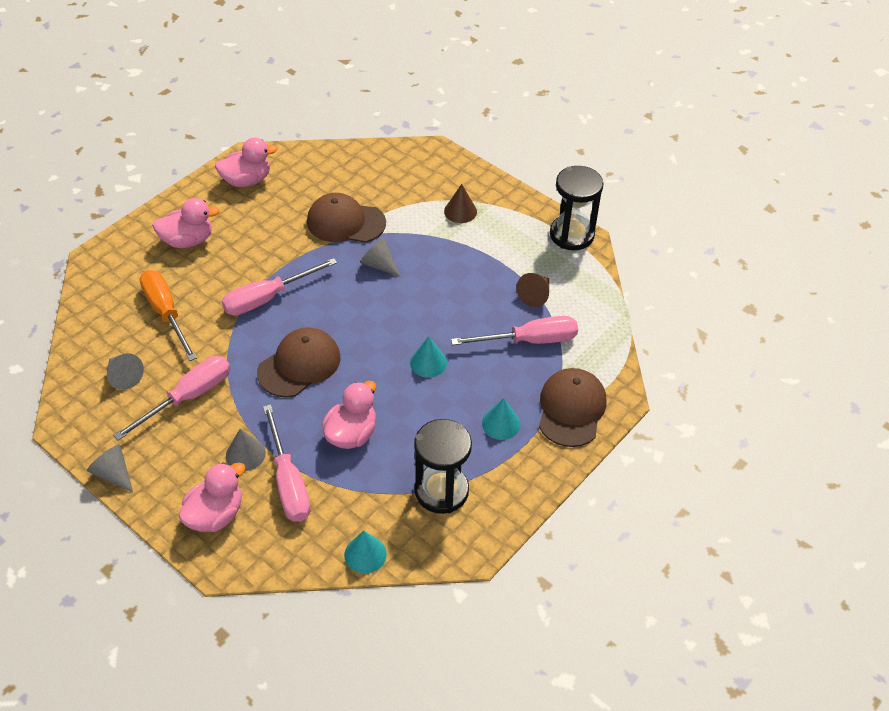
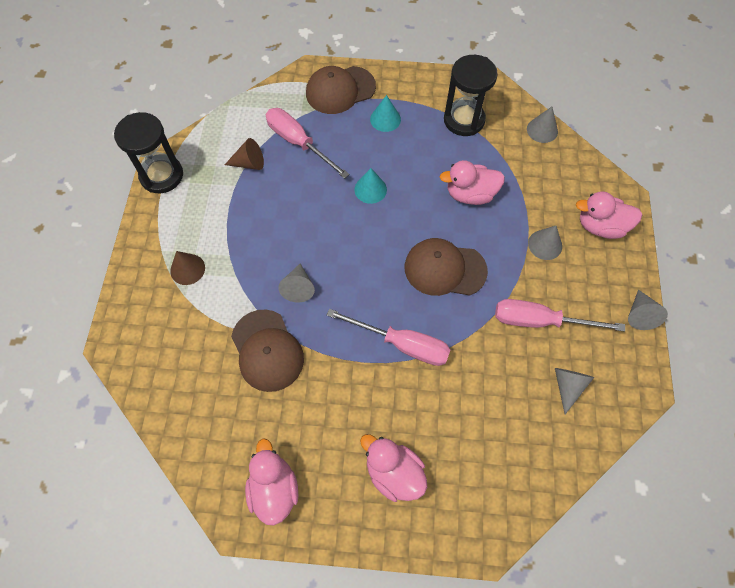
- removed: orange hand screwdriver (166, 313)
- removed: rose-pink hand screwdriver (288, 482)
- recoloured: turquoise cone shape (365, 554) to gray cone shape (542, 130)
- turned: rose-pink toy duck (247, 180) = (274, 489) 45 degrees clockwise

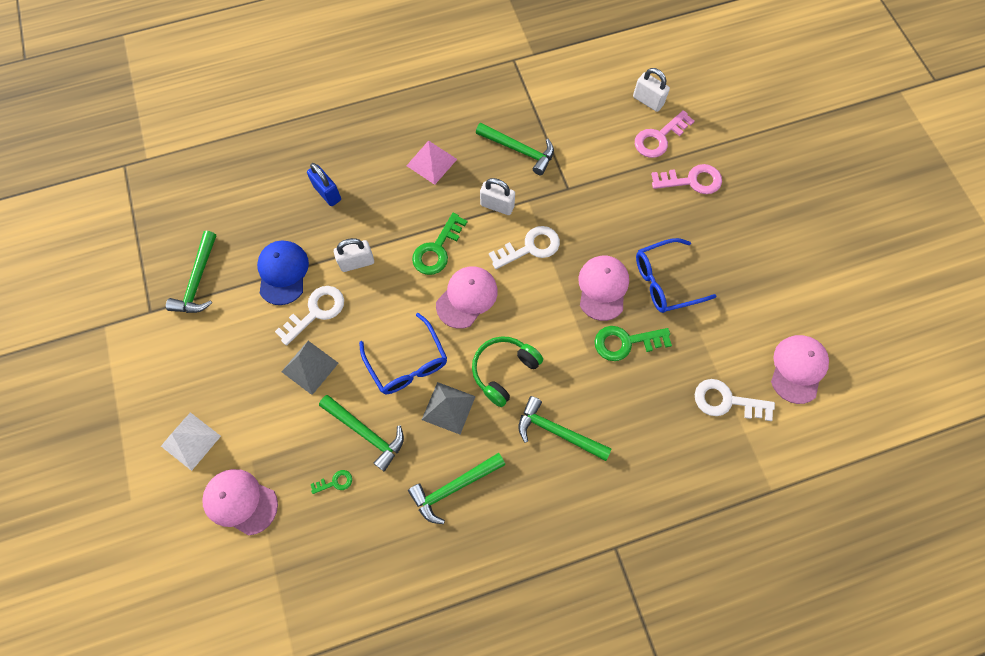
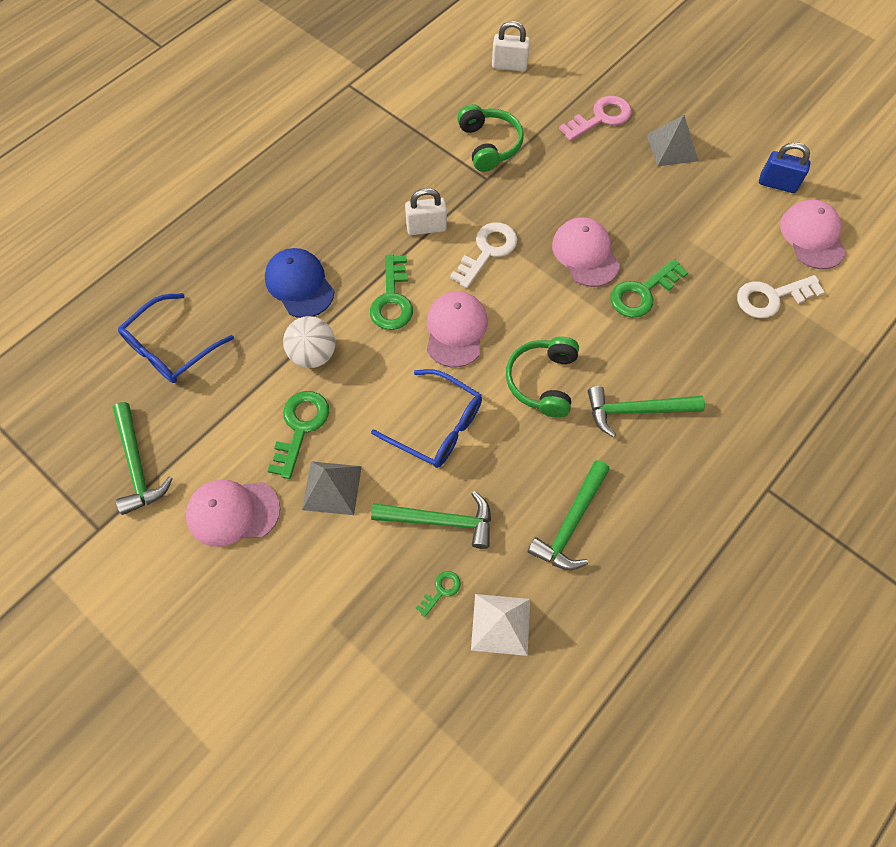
- removed: rose-pink solid pyramid (431, 162)
- removed: green claw hammer (519, 150)
- removed: rose-pink door key (659, 138)
- added: green headset (489, 145)
- moved: white solid pyramid (190, 441) to (501, 624)
- moved: rose-pink cap (240, 501) to (233, 512)
- moved: cobalt cap (283, 273) to (299, 284)
- moved: cobalt padlock (327, 193) to (777, 184)
- moved: gray solid pyramid (448, 407) to (672, 147)
- moved: cobalt glasses (665, 281) to (170, 348)
- replaced: white padlock (357, 262) to white play ball (313, 354)
- recoloured: white door key (316, 312) to green door key (300, 427)

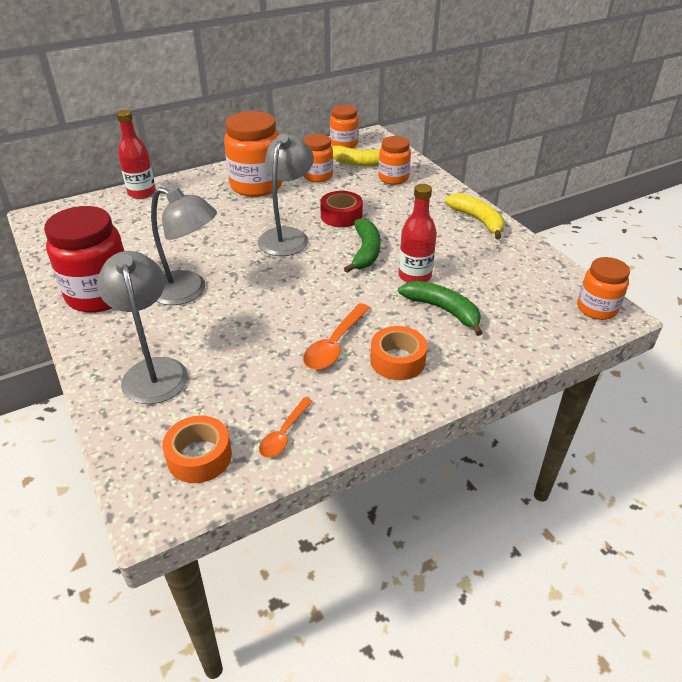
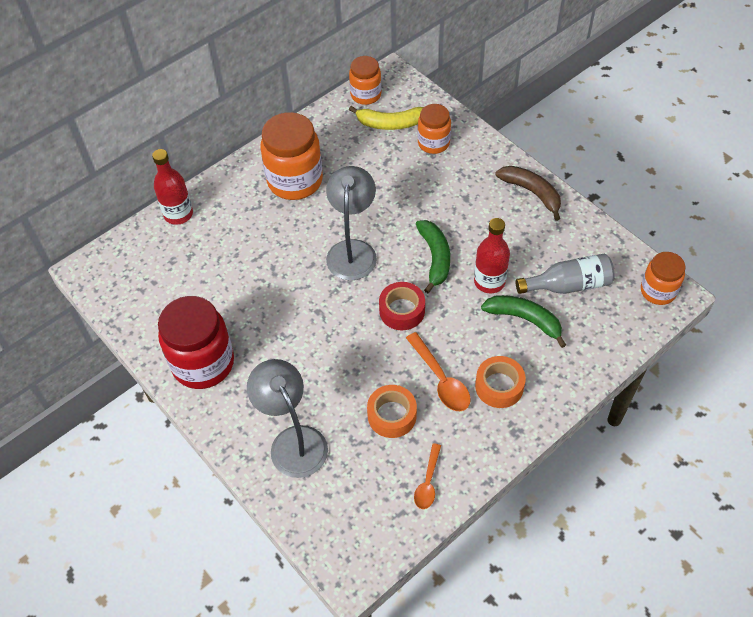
- removed: gray reading lamp (188, 292)
- removed: orange preserve jar (317, 176)
- added: gray flask (568, 285)
- moved: orange sticky tape (199, 456) to (392, 415)
- moved: scarlet sticky tape (341, 216) to (402, 311)
- recoloured: bright yellow toy banana (477, 220) to brown toy banana (532, 192)
- turned: orange teaspoon (335, 344) = (440, 379) 45 degrees counterclockwise

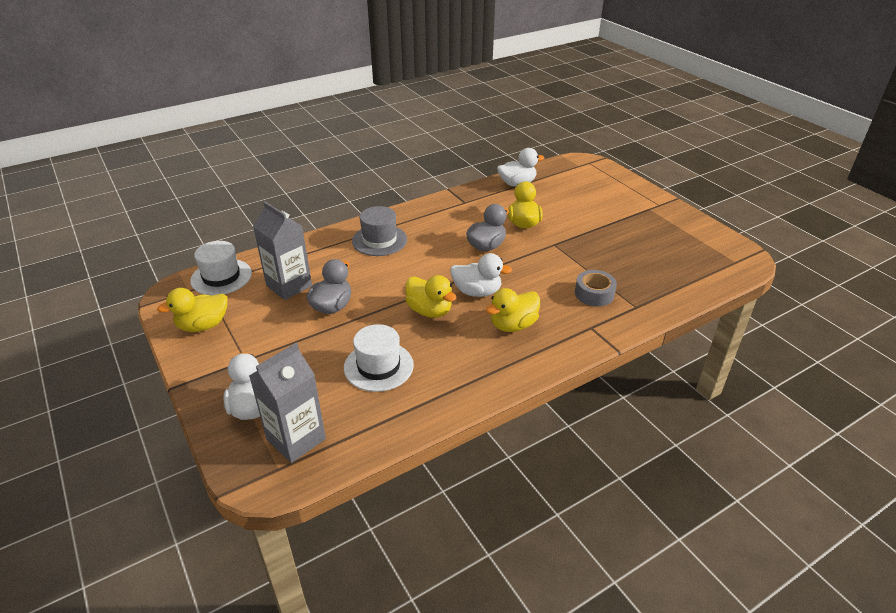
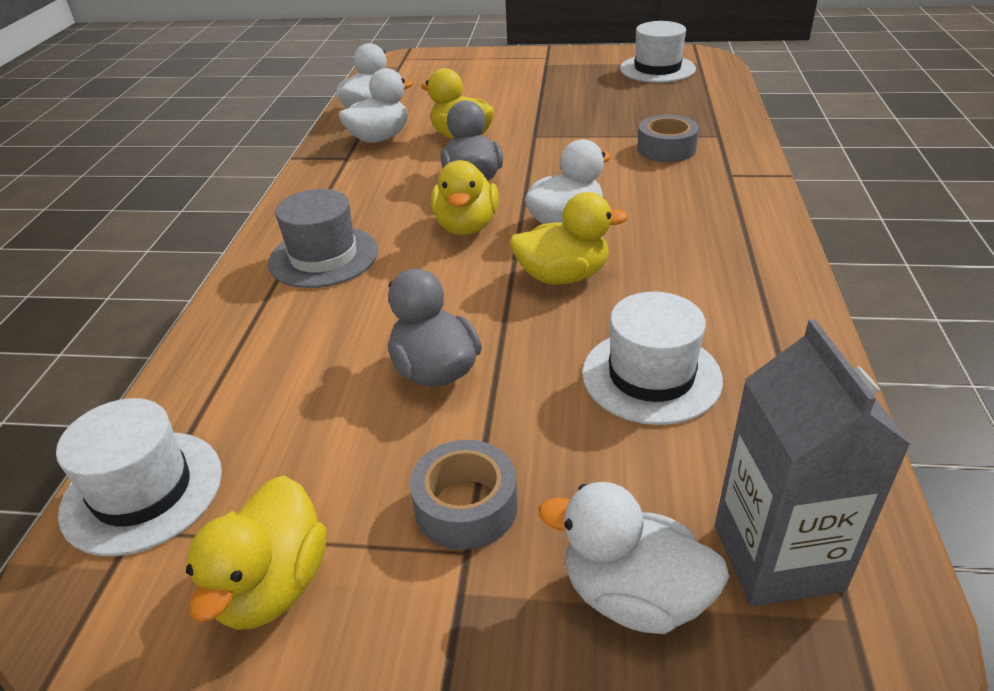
- removed: gray carton (289, 286)
- added: white toy duck (379, 138)
- added: gray sticky tape (466, 506)
- added: white tall hat (657, 69)
- moved: bright yellow toy duck (513, 325) to (466, 226)

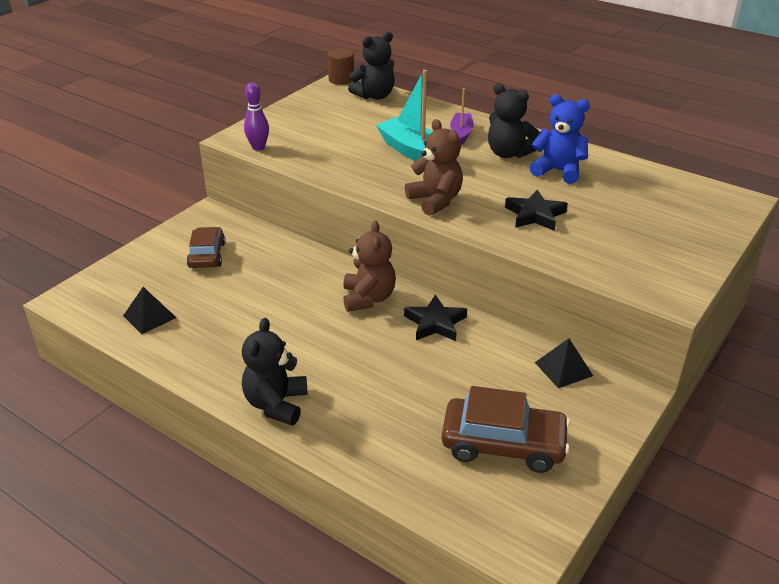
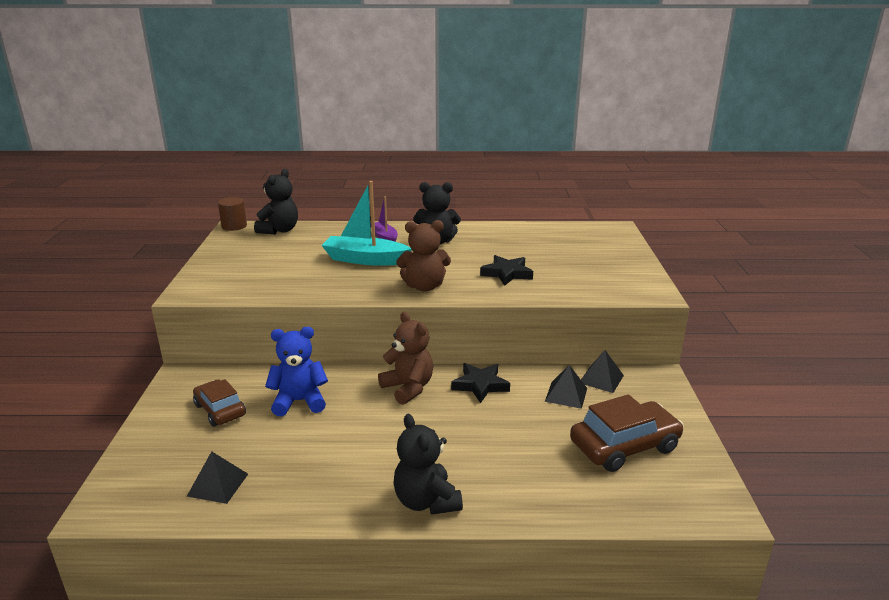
- removed: violet skittle (258, 147)
- added: black solid pyramid (566, 394)
- moved: cobalt stuffed bear (558, 171) to (299, 401)
- turned: brown stuffed bear (435, 201) = (424, 286) 150 degrees clockwise

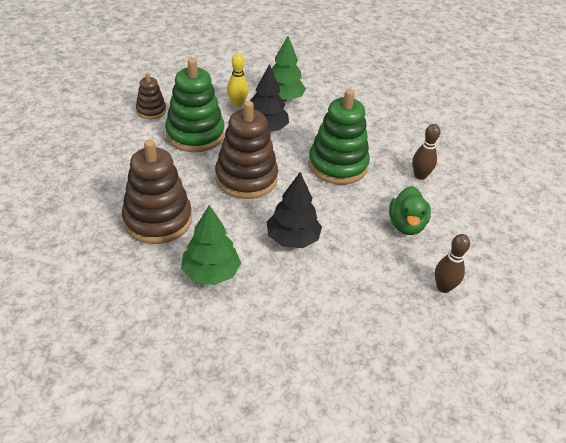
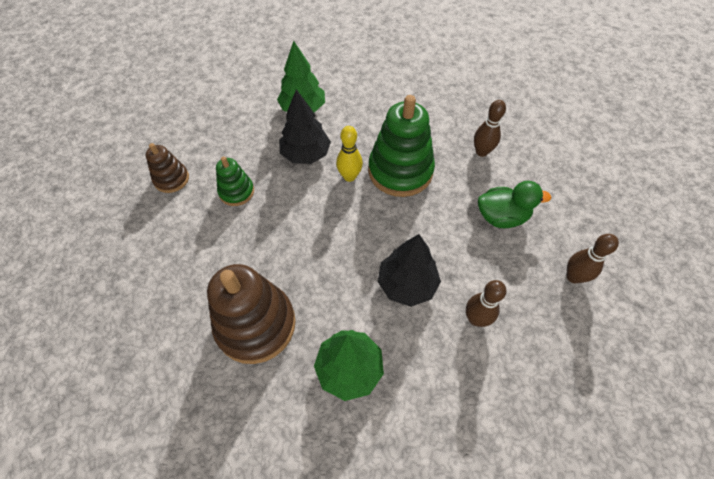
- removed: brown stacking toy (246, 178)
- added: brown skittle (475, 319)
- moved: bright yellow skittle (237, 104) to (349, 176)
- turned: green toy duck (406, 225) = (501, 217) 75 degrees counterclockwise
- resized: green stacking toy (195, 134) = (236, 192) x0.53

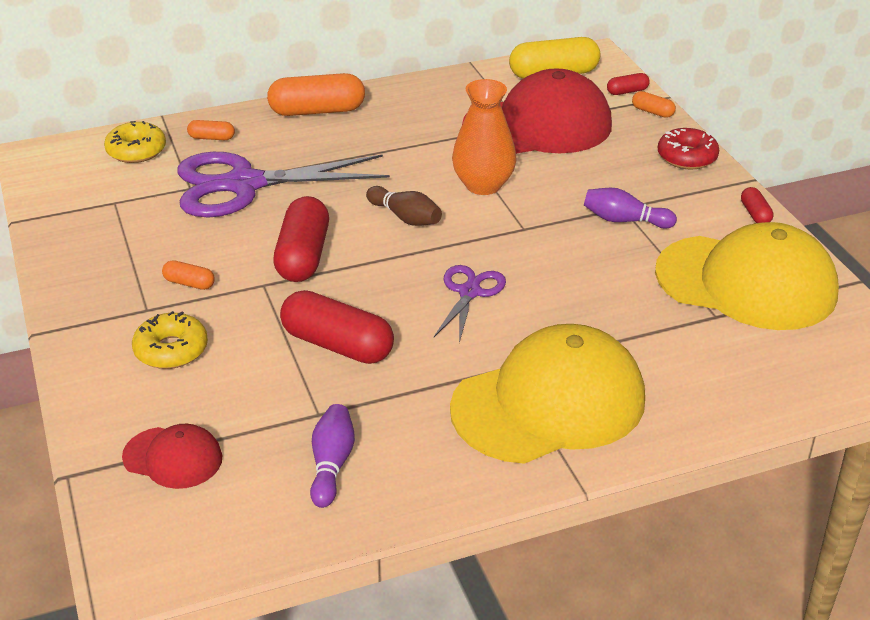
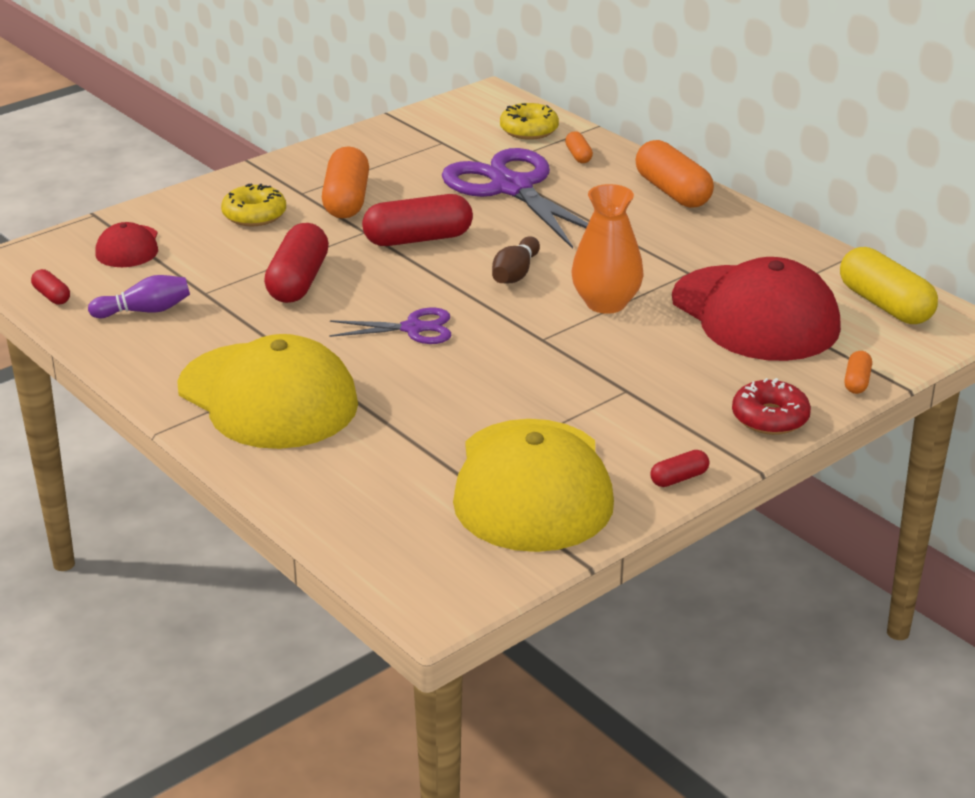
- removed: violet skittle (624, 220)
- moved: scarlet pill shape (627, 91) to (52, 296)
- resized: orange pill shape (189, 283) = (346, 200) x2.09

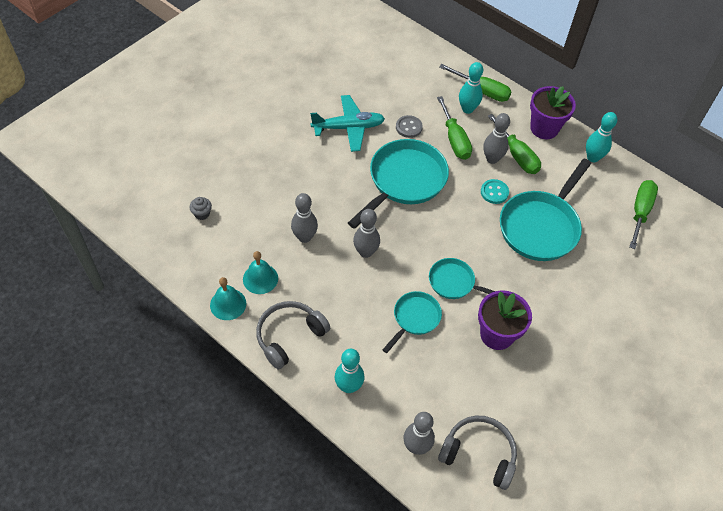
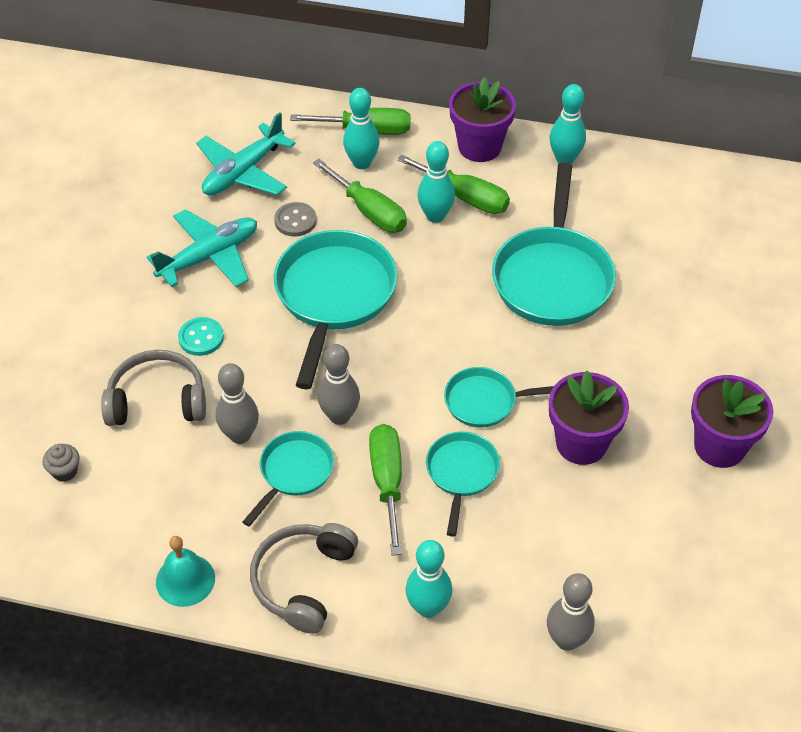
- removed: turquoise bell (260, 278)
- added: turquoise plane (243, 172)
- added: turquoise skillet (294, 472)
- added: violet plant pot (719, 446)
- moved: gray headset (479, 454) to (157, 400)
- moved: turquoise sewing button (494, 192) to (201, 338)
- moved: green hand screwdriver (640, 212) to (387, 482)
- recoloured: gray skittle (492, 159) to turquoise skittle (435, 216)

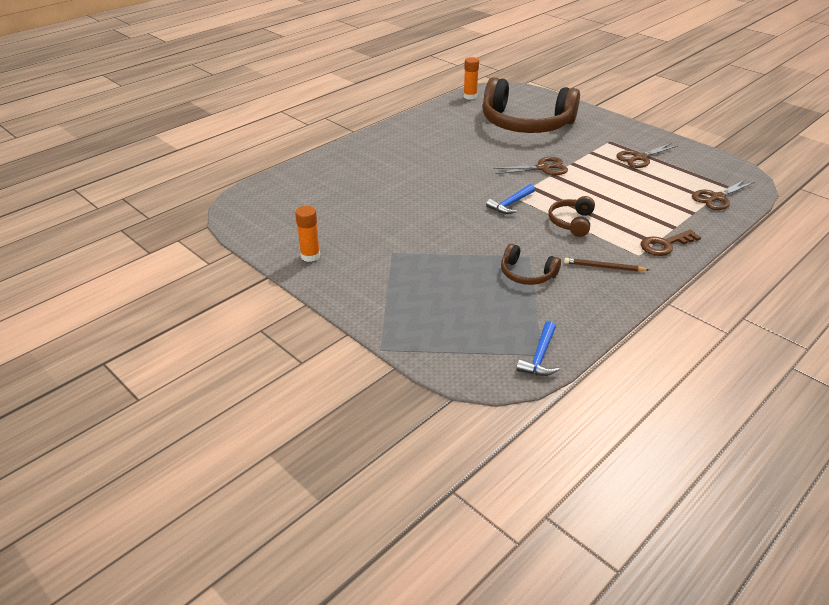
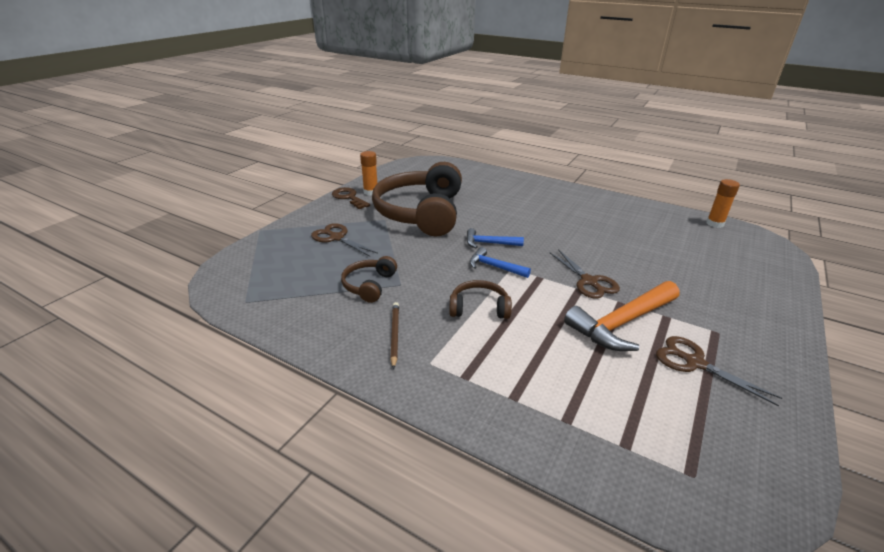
- added: orange claw hammer (622, 323)
- moved: brown headset (525, 123) to (421, 213)
- moved: cobalt claw hammer (539, 357) to (489, 243)
- moved: brown door key (665, 245) to (349, 198)
- moved: brown pair of scissors (717, 198) to (337, 238)

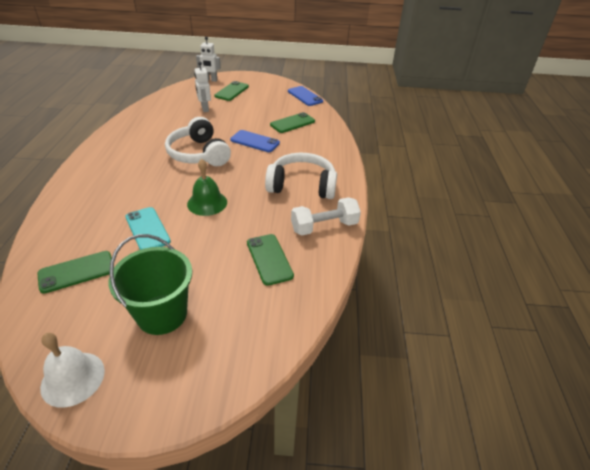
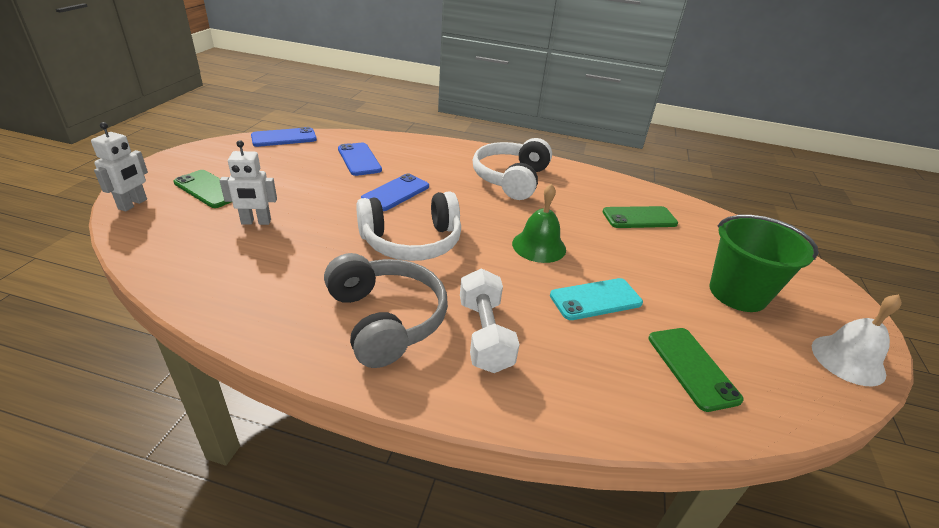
- added: gray headset (386, 319)
- moved: white dumbbell (324, 227) to (484, 335)
- recoloured: green mobile phone (292, 123) to cobalt mobile phone (359, 159)

